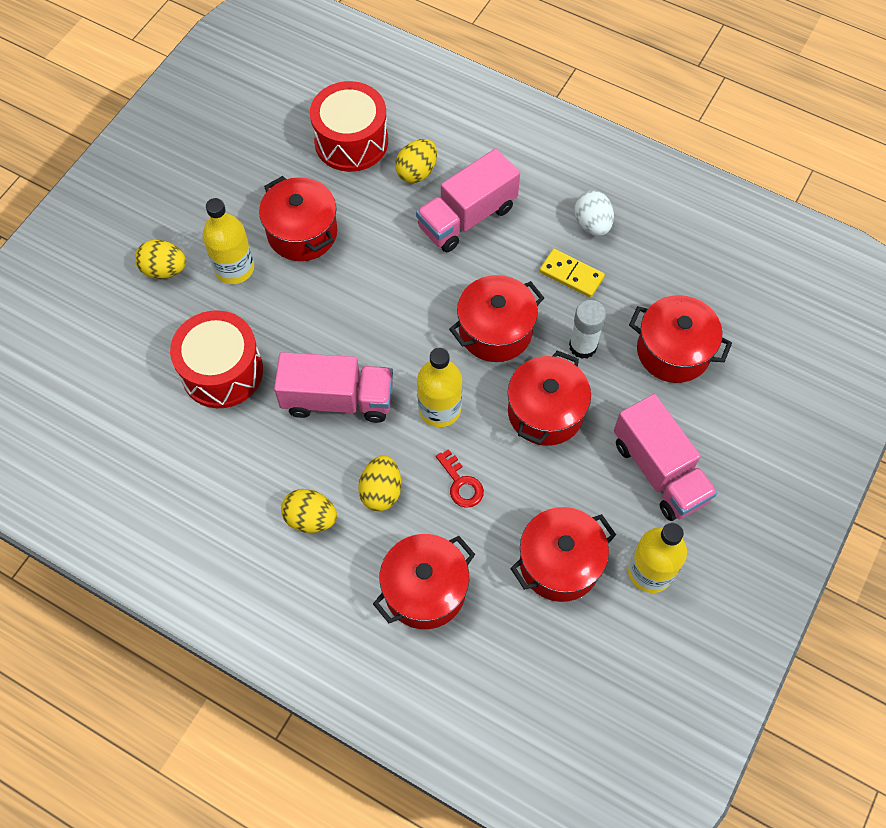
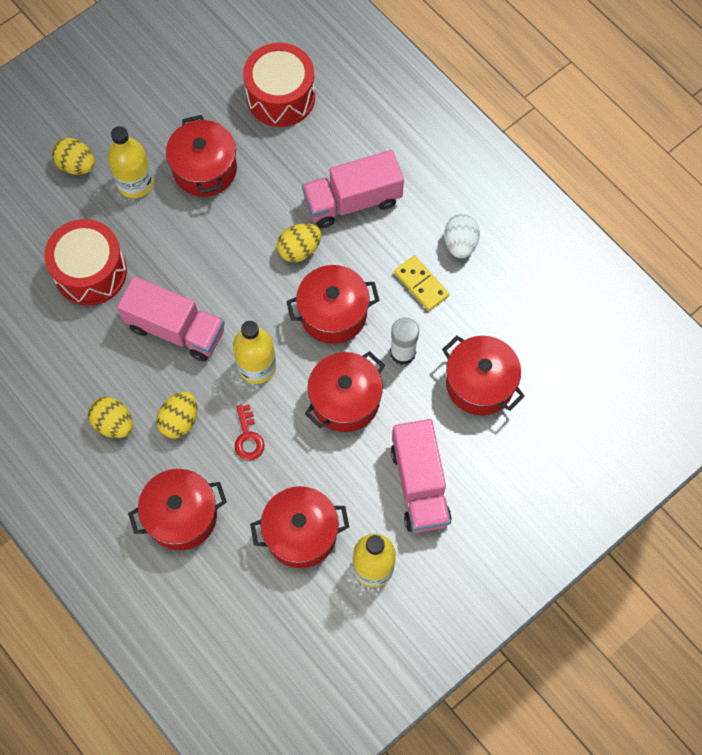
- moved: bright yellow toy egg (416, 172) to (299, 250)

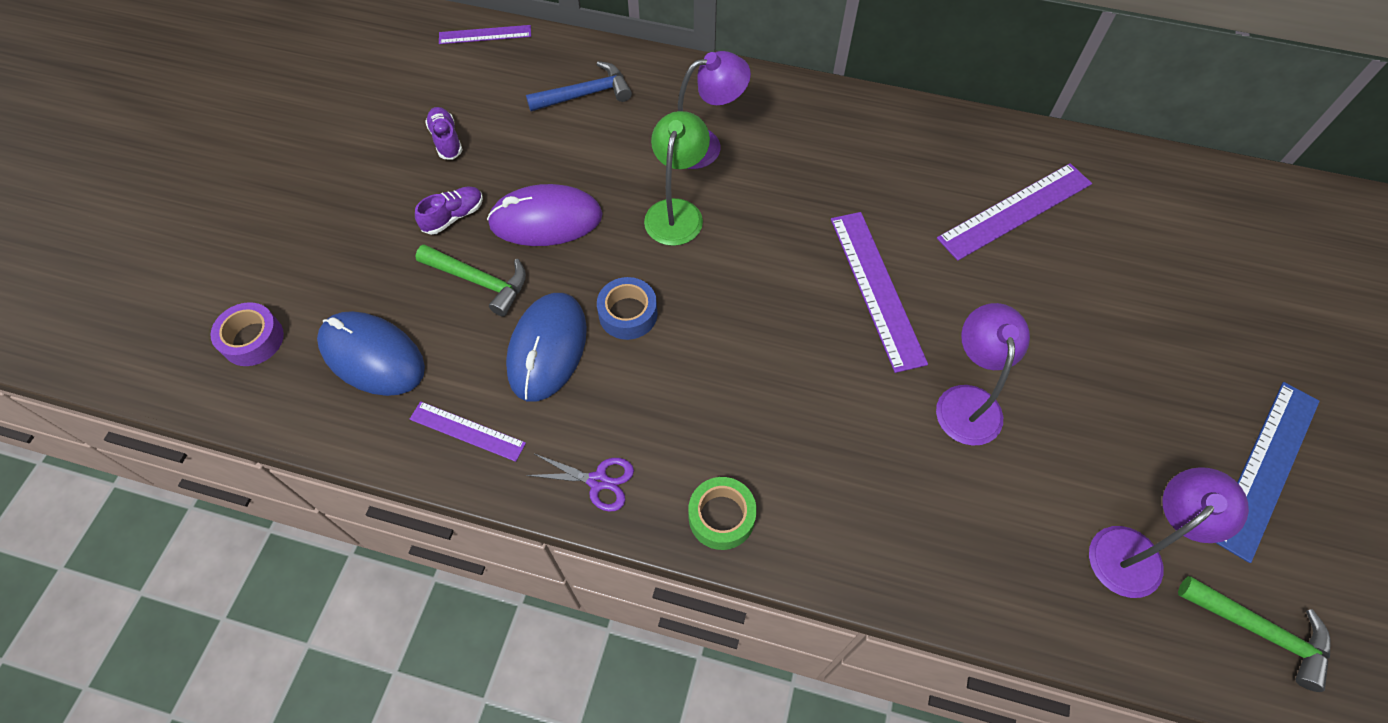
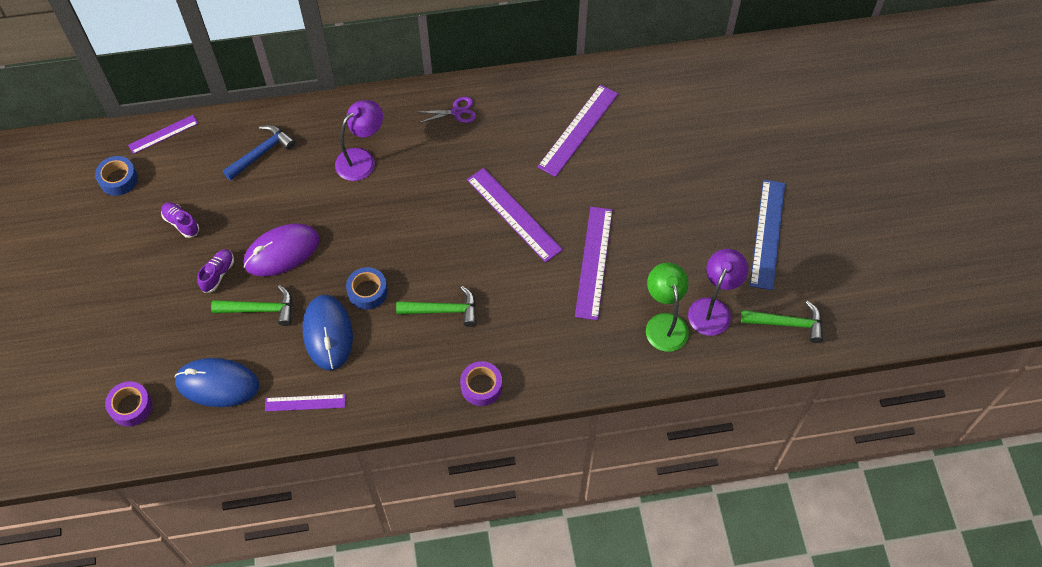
- added: cobalt sticky tape (118, 179)
- added: green claw hammer (443, 310)
- moved: violet pair of scissors (598, 481) to (456, 112)
- moved: green reading lamp (677, 212) to (664, 323)
- replaced: violet reading lamp (967, 401) to violet straightedge (594, 262)
- recoloured: green sticky tape (721, 517) to violet sticky tape (481, 386)

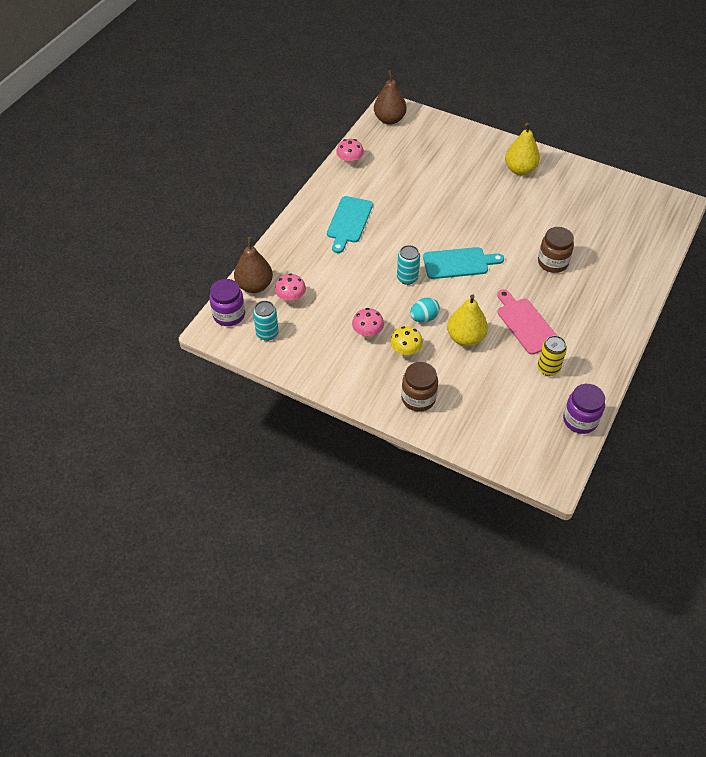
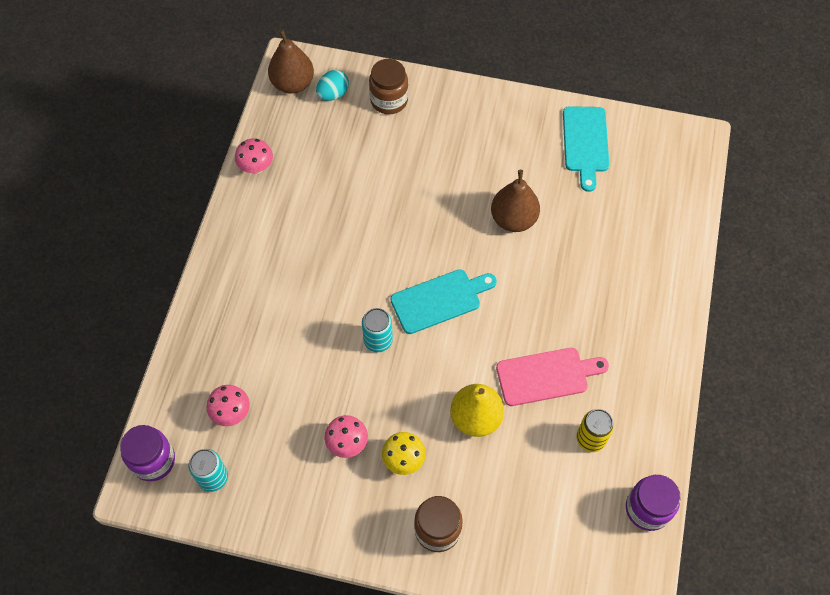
- removed: bright yellow pear fruit (520, 169)
- moved: brown pear fruit (254, 286) to (513, 219)
- moved: turquoise cutting board (349, 222) to (585, 143)
- moved: turquoise toy egg (424, 318) to (333, 94)
- moved: brown preserve jar (552, 262) to (389, 100)
- turned: rose-pink cutting board (525, 323) = (546, 376) 120 degrees clockwise

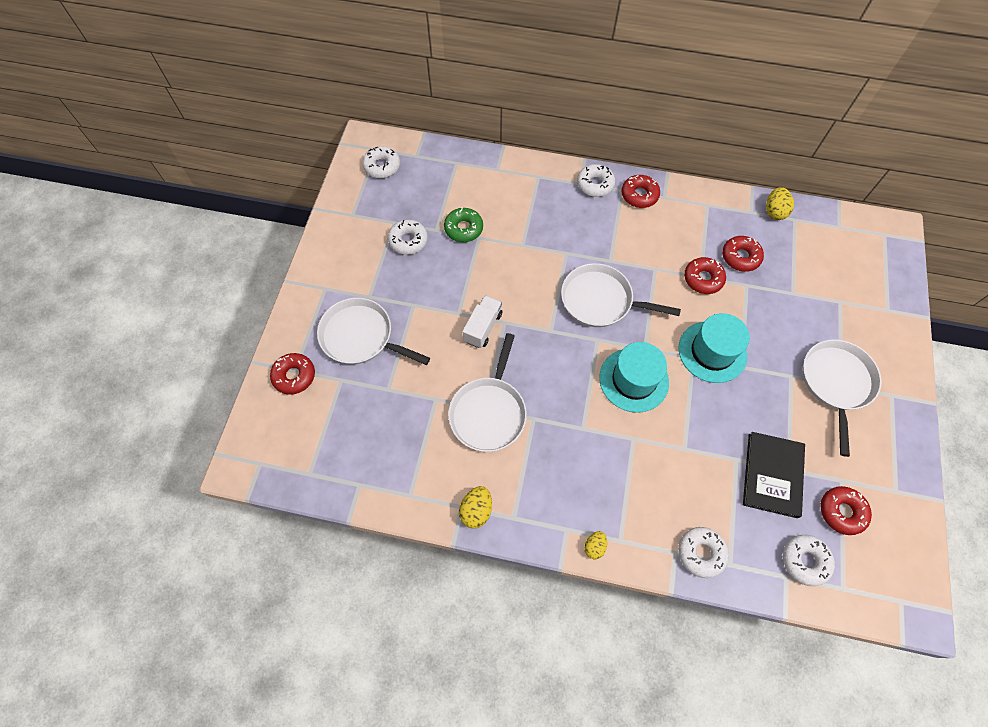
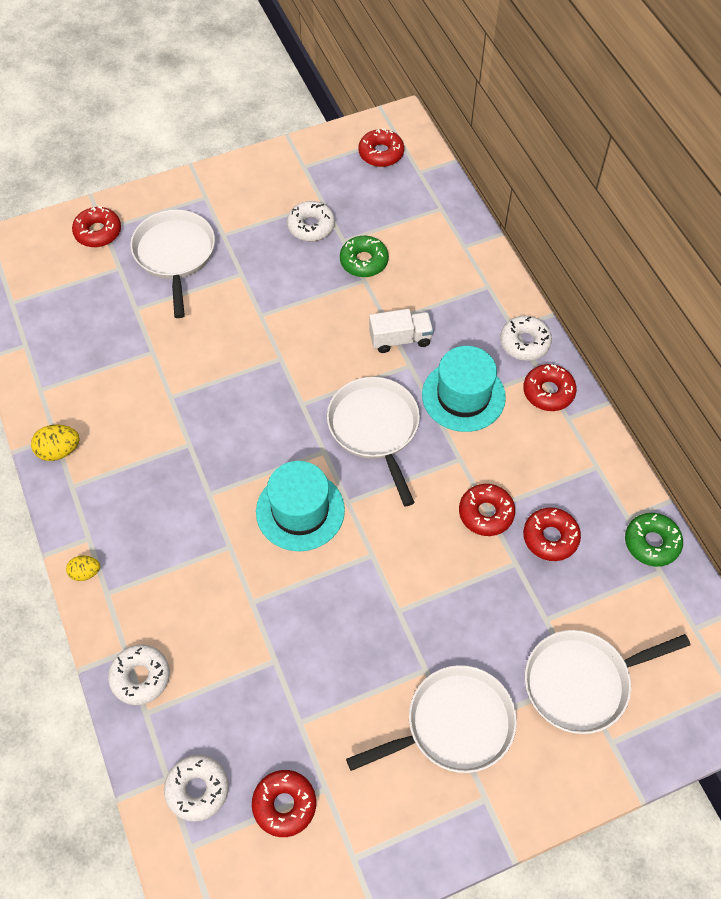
- removed: black book (772, 475)
- moved: white skillet (489, 412) to (581, 683)
- moved: white truck (483, 327) to (400, 339)
- moved: turquoise tall hat (712, 351) to (463, 396)
- replaced: bright yellow toy egg (774, 211) to green glazed donut (651, 543)
- recoloured: white glazed donut (382, 166) to scarlet glazed donut (381, 153)

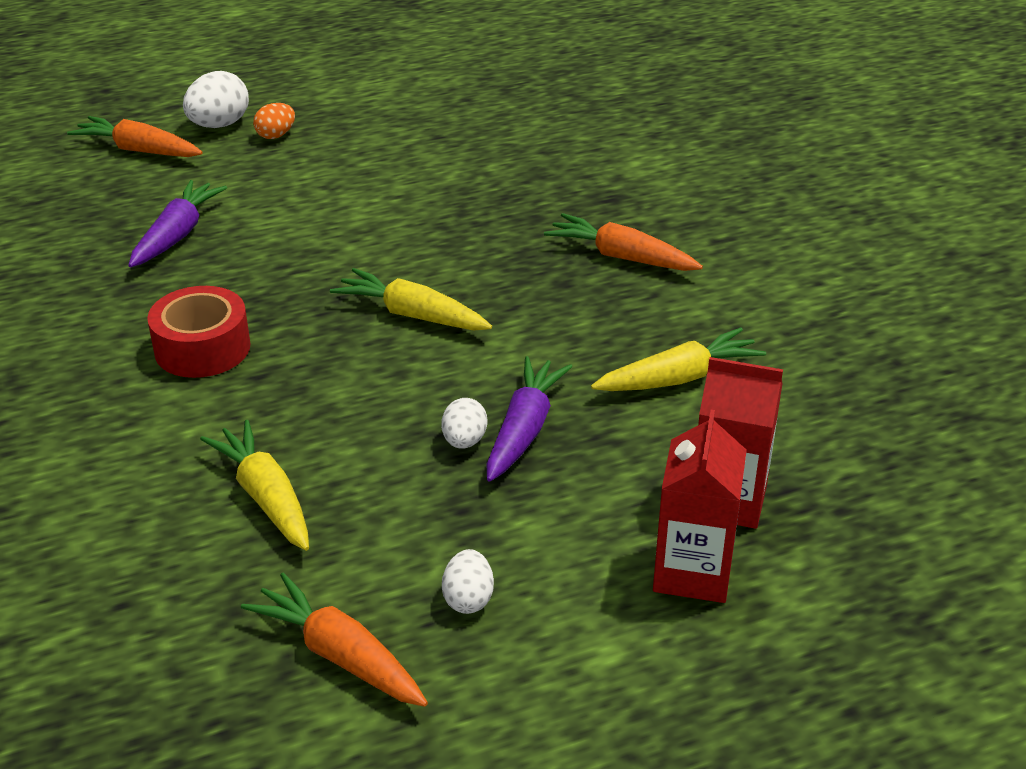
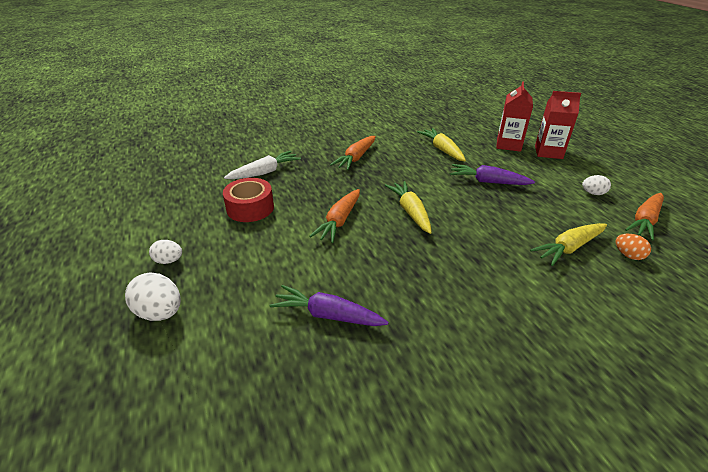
- added: white toy carrot (265, 172)
- moved: orange toy carrot (139, 150) to (339, 221)
- moved: scarlet sticky tape (202, 348) to (250, 208)
- moved: orange toy egg (276, 135) to (628, 255)
- moved: white toy egg (464, 441) to (169, 261)
- turned: bright yellow toy carrot (412, 315) = (410, 212) 135 degrees clockwise

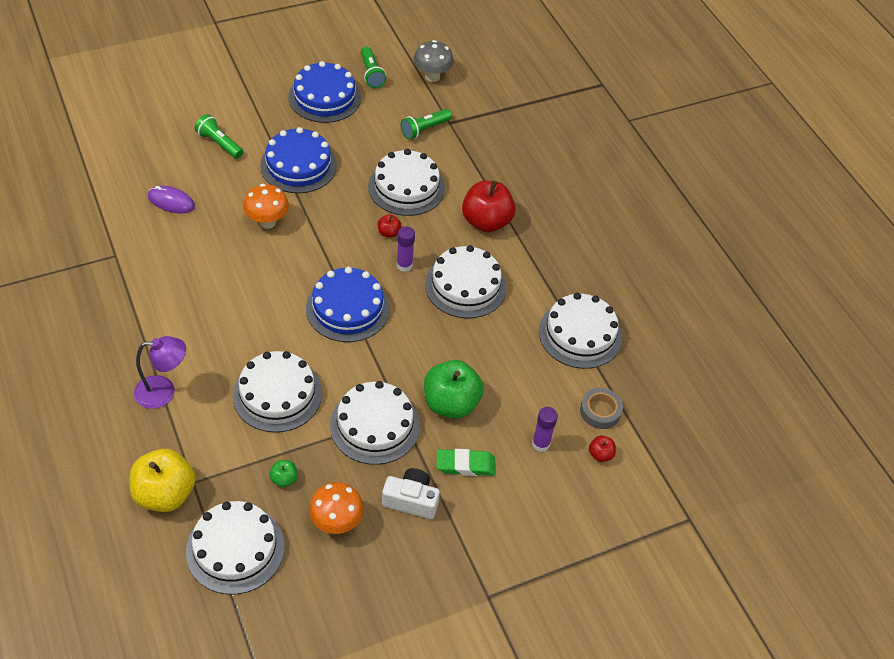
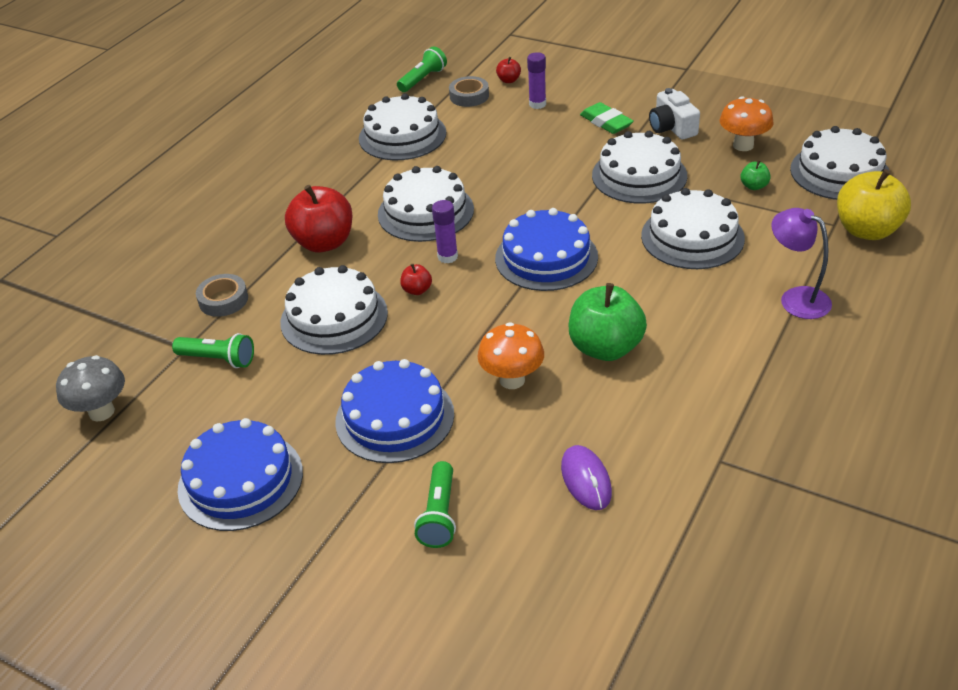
- added: gray sticky tape (223, 300)
- moved: green torch (371, 74) to (423, 79)
- moved: green apple fruit (451, 403) to (605, 348)

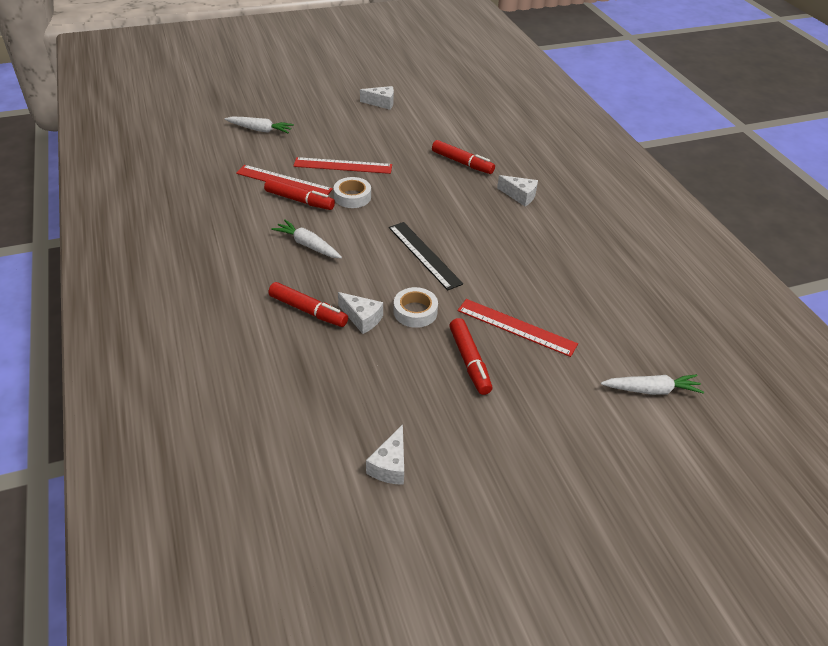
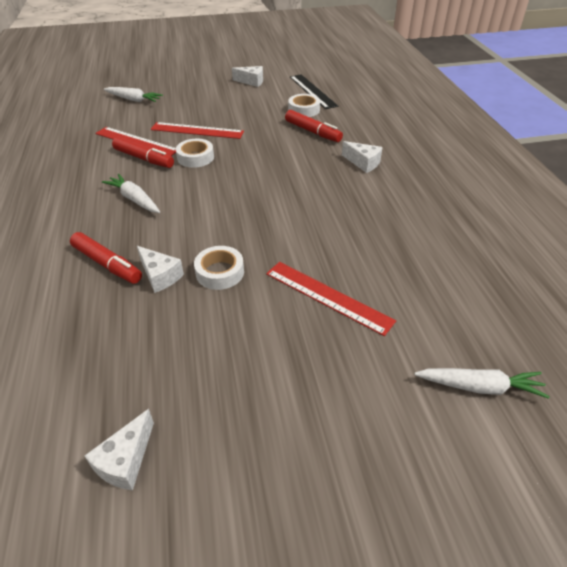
- removed: scarlet marker (469, 361)
- added: white sticky tape (304, 110)
- moved: black straightedge (424, 255) to (312, 91)

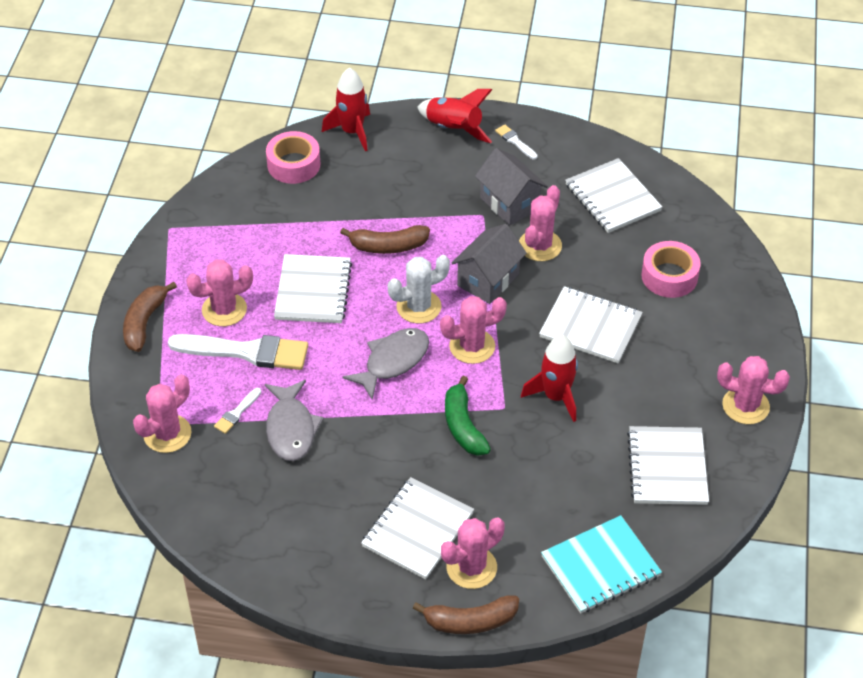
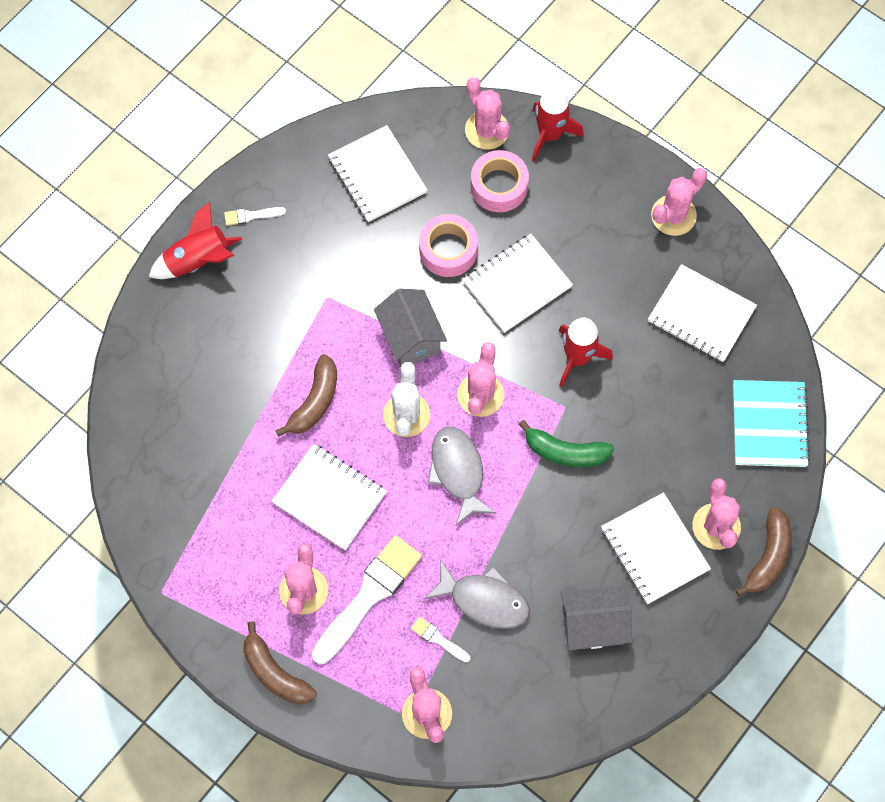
- moved: rose-pink sticky tape (293, 164) to (448, 250)
- moved: scarlet spaceship (352, 132) to (550, 135)
- moved: gray cottage (509, 203) to (593, 625)
- moved: rose-pink cactus (540, 246) to (487, 130)
- turned: white paintbrush (237, 413) = (438, 639) 150 degrees clockwise
- turned: white notebook (612, 198) = (377, 175) 60 degrees clockwise

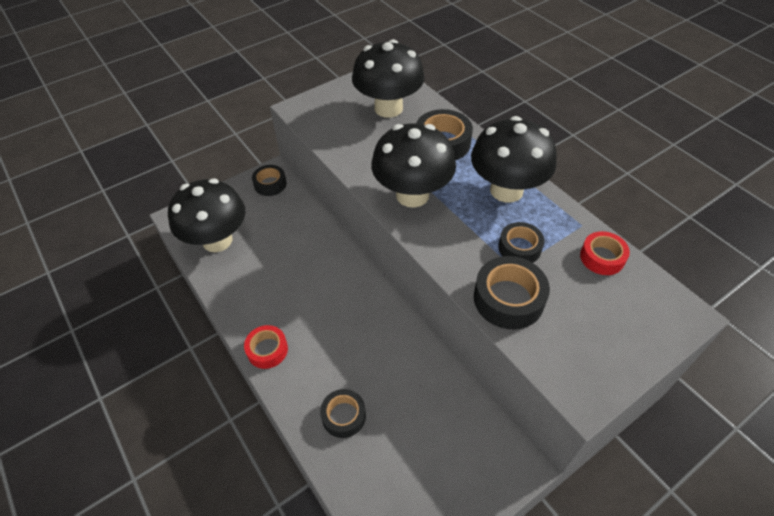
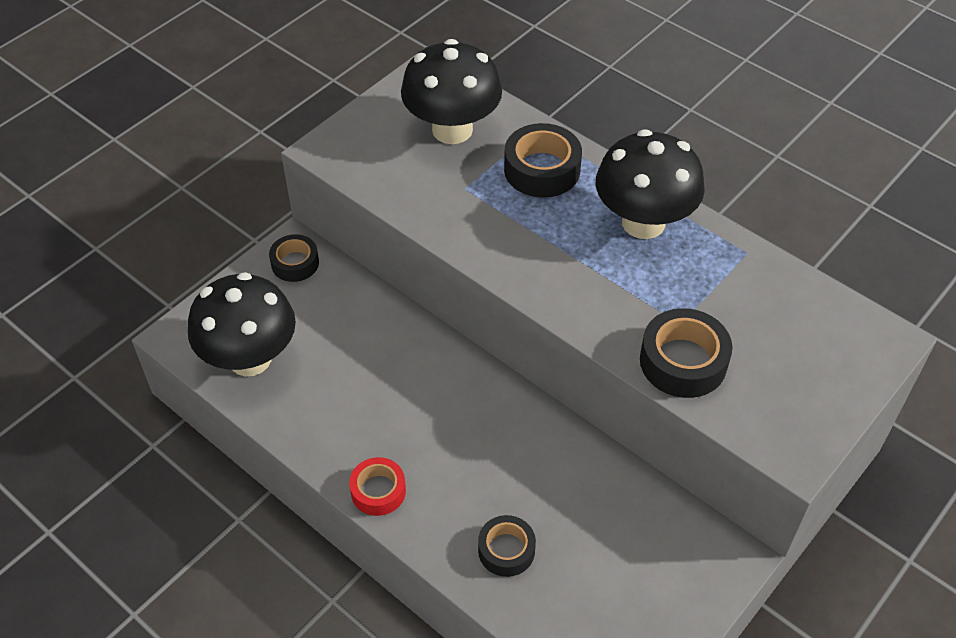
- removed: black mushroom (412, 195)
- removed: black sticky tape (519, 248)
- removed: scarlet sticky tape (602, 257)

